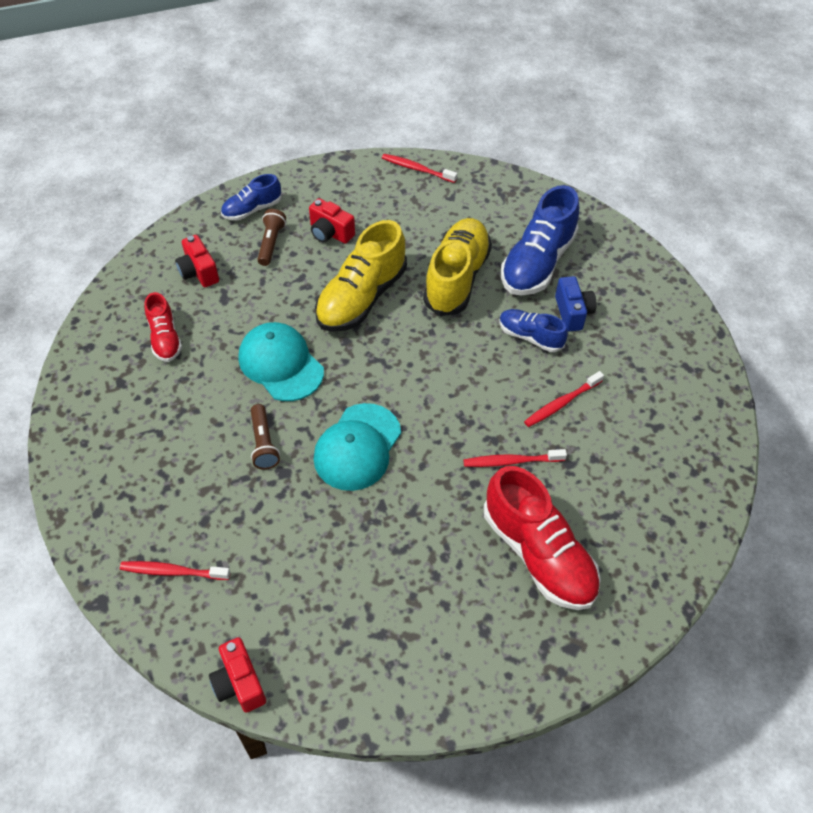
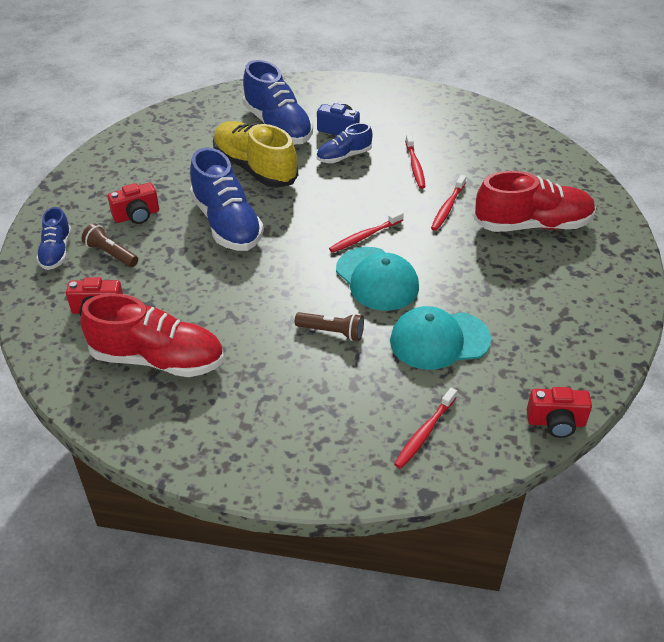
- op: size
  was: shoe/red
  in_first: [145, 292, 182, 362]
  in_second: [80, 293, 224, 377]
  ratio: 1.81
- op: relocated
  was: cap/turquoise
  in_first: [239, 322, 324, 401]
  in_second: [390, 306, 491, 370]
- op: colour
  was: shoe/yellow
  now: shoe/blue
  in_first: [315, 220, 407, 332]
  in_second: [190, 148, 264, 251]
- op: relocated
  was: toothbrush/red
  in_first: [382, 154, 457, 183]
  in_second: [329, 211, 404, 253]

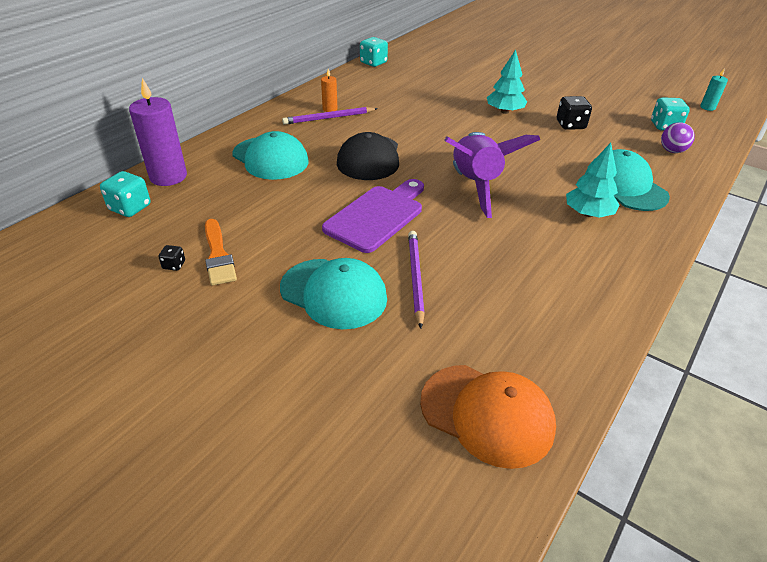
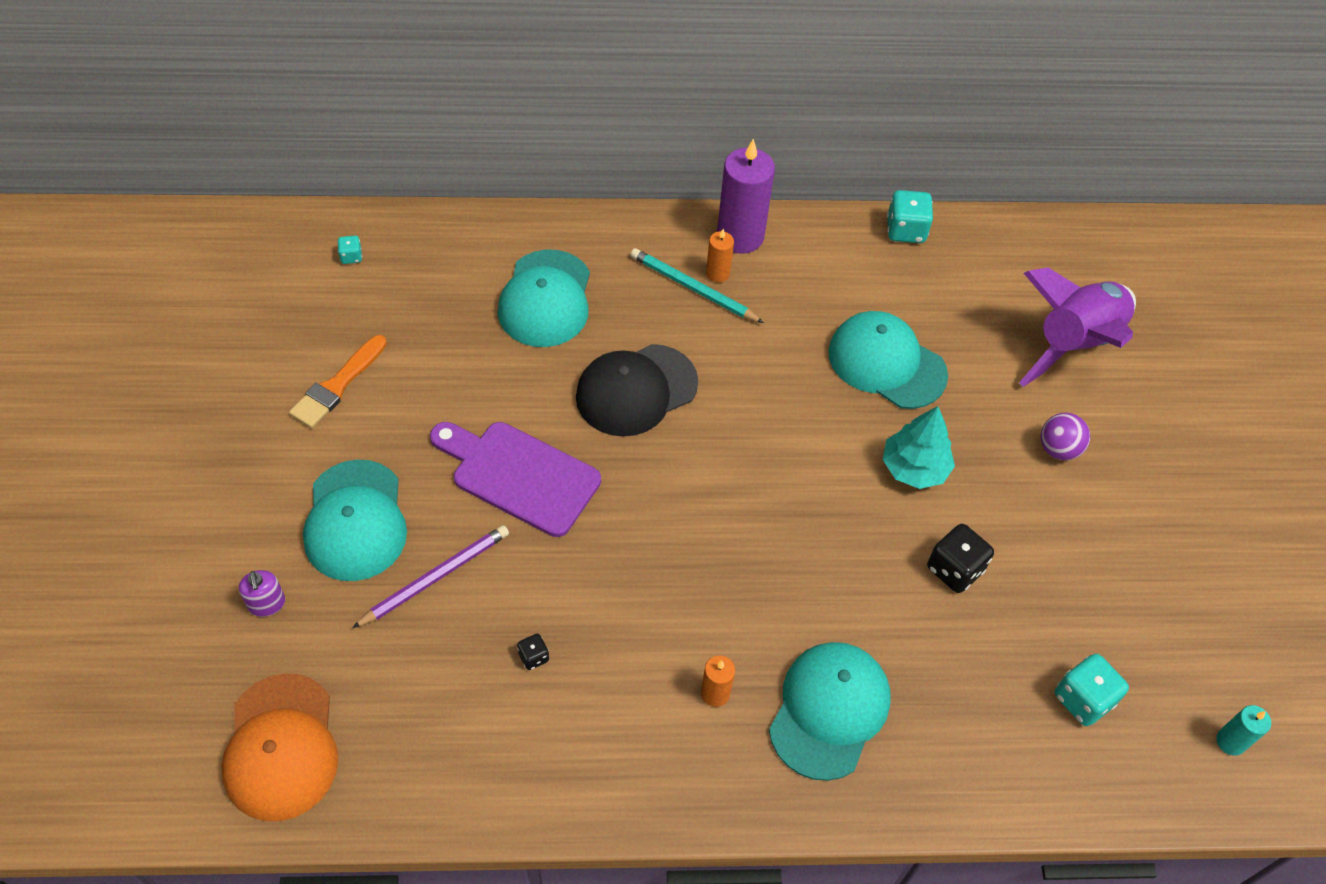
- op: size
  was: dice/turquoise
  in_first: [100, 171, 151, 217]
  in_second: [337, 236, 362, 264]
  ratio: 0.52
- op: relocated
  was: candle/purple
  in_first: [129, 78, 187, 186]
  in_second: [717, 139, 775, 254]
- op: relocated
  was: dice/black
  in_first: [158, 245, 185, 271]
  in_second: [517, 634, 549, 670]
- op: colour
  was: pencil/purple
  now: pencil/turquoise
  in_first: [282, 107, 378, 125]
  in_second: [630, 248, 764, 323]
- op: spun
  was: cutting board/purple
  in_first: [322, 179, 424, 253]
  in_second: [430, 422, 601, 537]
  clockwise: -150
- op: relocated
  was: rocket/purple
  in_first: [444, 132, 541, 218]
  in_second: [1019, 268, 1136, 387]
- op: exchanged
  was: tree/turquoise
  now: candle/orange
  in_first: [566, 143, 620, 218]
  in_second: [701, 655, 735, 707]
- op: relocated
  was: ball/purple
  in_first: [661, 122, 695, 153]
  in_second: [1040, 413, 1090, 460]
- op: appeared
  now: soap dispenser/purple
  in_second: [239, 570, 285, 617]
- op: appeared
  now: cap/turquoise
  in_second: [828, 311, 948, 409]

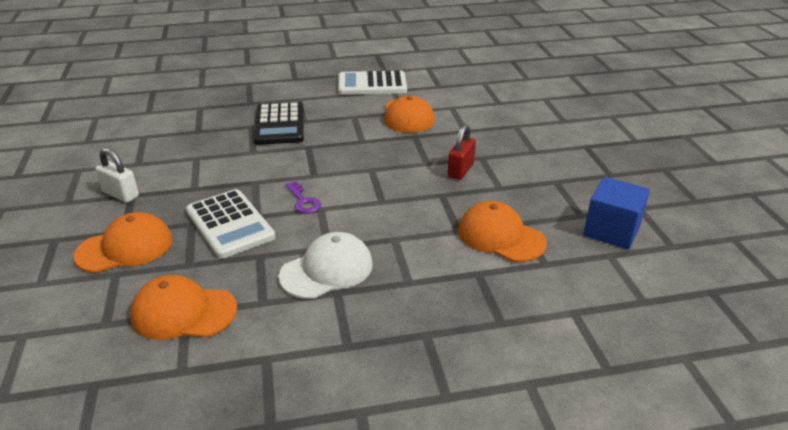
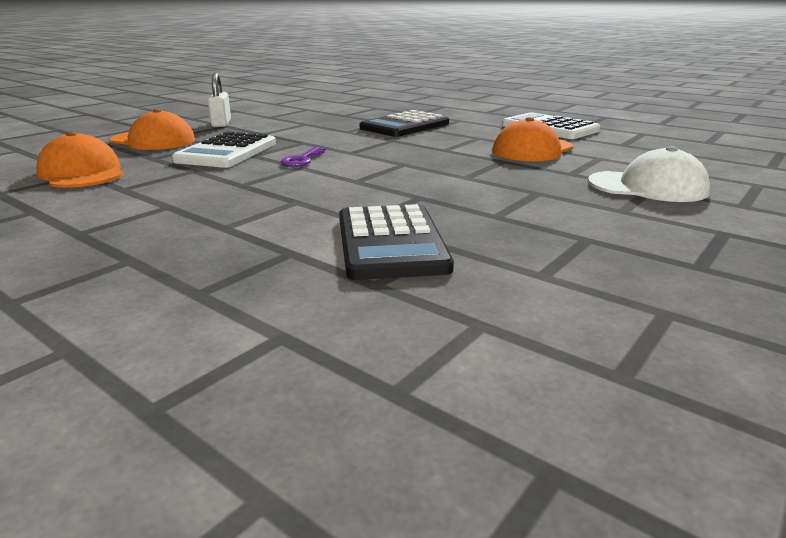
- op: relocated
  was: cap/white
  in_first: [279, 232, 373, 299]
  in_second: [588, 146, 710, 202]
- op: missing
  was: padlock/red
  in_first: [448, 125, 476, 180]
- op: exchanged
  was: cap/orange
  now: calculator/black
  in_first: [458, 201, 547, 262]
  in_second: [339, 204, 454, 280]
- op: missing
  was: cube/blue
  in_first: [583, 177, 650, 250]

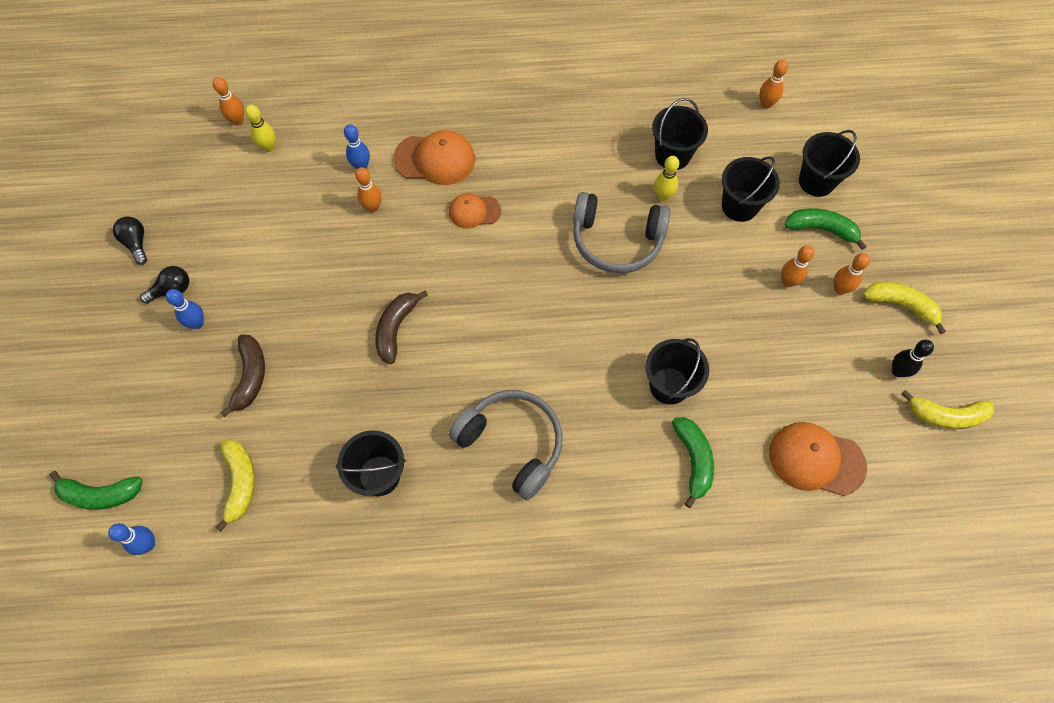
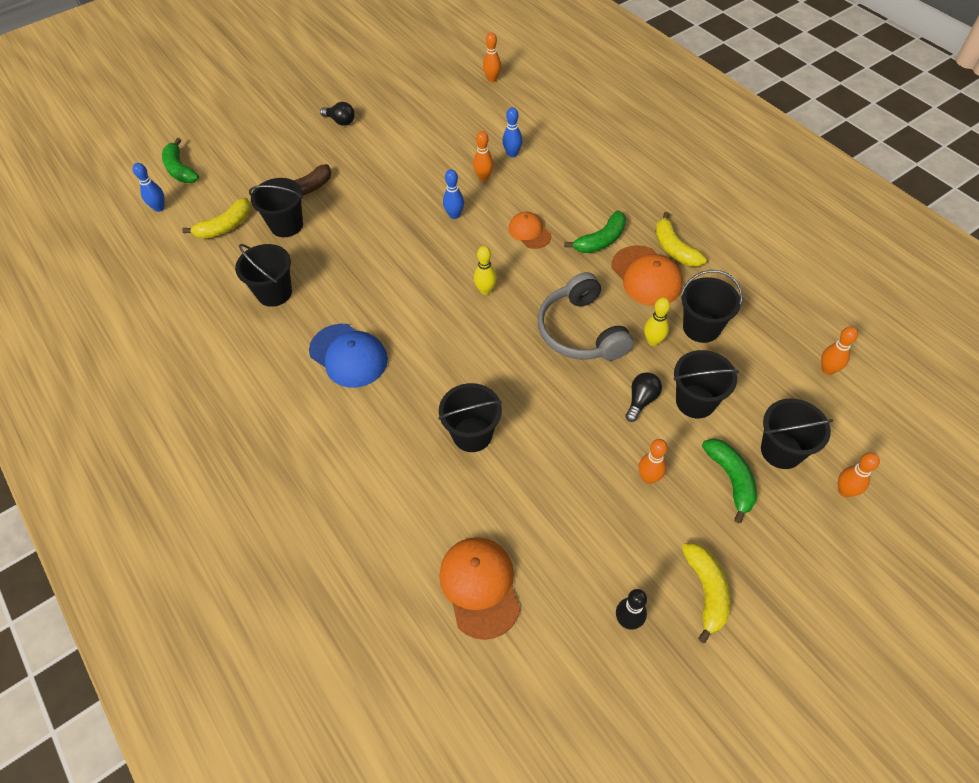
- op: relocated
  was: light bulb/black
  in_first: [113, 216, 147, 265]
  in_second: [625, 372, 662, 422]
- op: relocated
  was: bowling pin/blue
  in_first: [166, 289, 204, 329]
  in_second: [443, 169, 464, 219]
- op: relocated
  was: bowling pin/yellow
  in_first: [245, 105, 276, 152]
  in_second: [474, 246, 497, 295]
- op: missing
  was: banana/brown
  in_first: [375, 290, 428, 364]
- op: relocated
  was: cap/orange
  in_first: [393, 130, 475, 185]
  in_second: [611, 245, 683, 306]
- op: exchanged
  was: headphones/grey
  now: cap/blue
  in_first: [449, 390, 563, 500]
  in_second: [309, 324, 388, 388]
- op: relocated
  was: banana/green
  in_first: [672, 417, 714, 508]
  in_second: [564, 210, 626, 253]
- op: relocated
  was: bowling pin/orange
  in_first: [834, 253, 870, 294]
  in_second: [838, 453, 880, 497]
- op: relocated
  was: banana/yellow
  in_first: [901, 390, 994, 429]
  in_second: [655, 212, 707, 267]
- op: appeared
  now: bucket/black
  in_second: [249, 178, 303, 237]

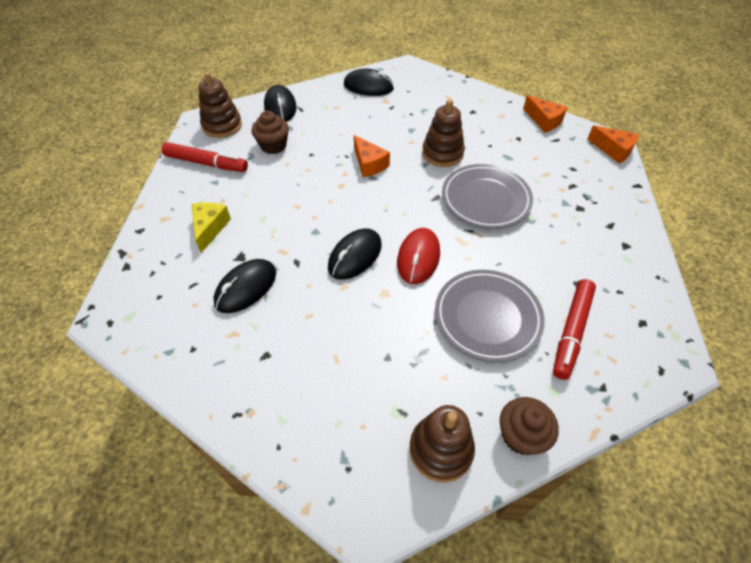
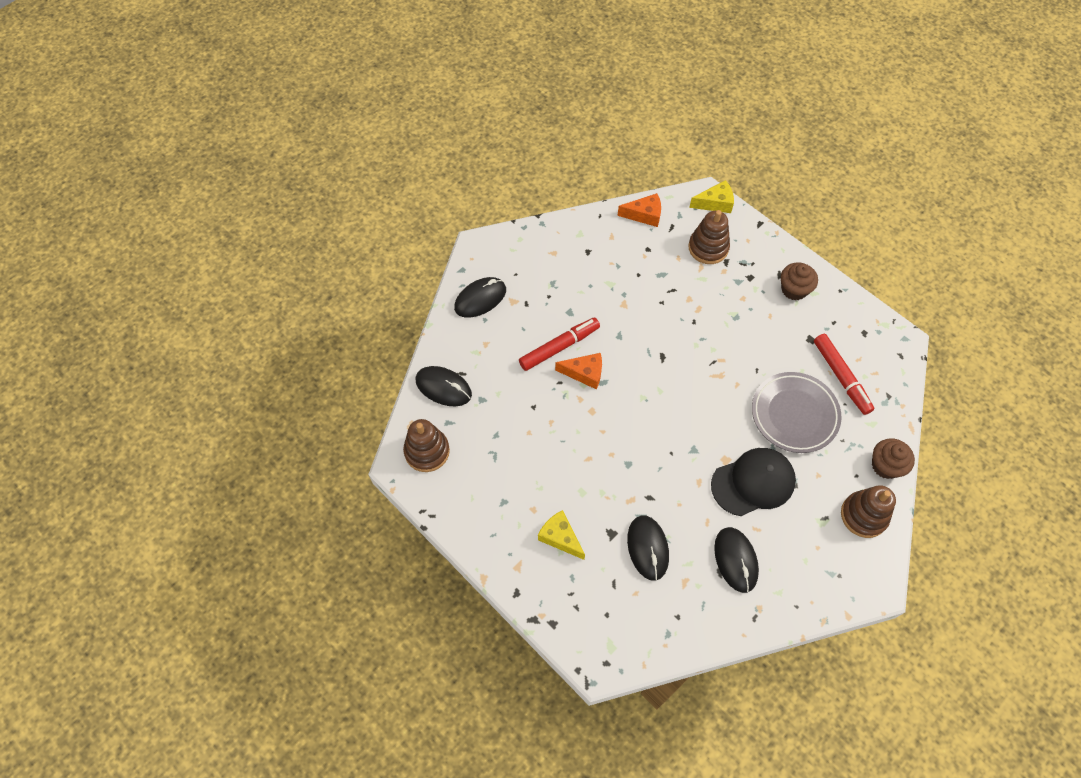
- op: relocated
  was: marker/red
  in_first: [161, 142, 248, 172]
  in_second: [519, 318, 600, 371]
- op: relocated
  was: cupcake/brown
  in_first: [252, 111, 289, 154]
  in_second: [781, 263, 818, 300]
- op: relocated
  was: mouse/black
  in_first: [328, 228, 382, 280]
  in_second: [714, 527, 759, 593]
- op: missing
  was: mouse/red
  in_first: [397, 228, 440, 284]
- op: relocated
  was: stacking toy/brown
  in_first: [422, 99, 465, 167]
  in_second: [688, 210, 730, 264]
- op: missing
  was: plate/grey
  in_first: [442, 164, 533, 229]
- op: colour
  was: cheese/orange
  now: cheese/yellow
  in_first: [587, 125, 639, 164]
  in_second: [689, 180, 734, 213]
- op: appeared
  now: cap/black
  in_second: [711, 448, 796, 516]

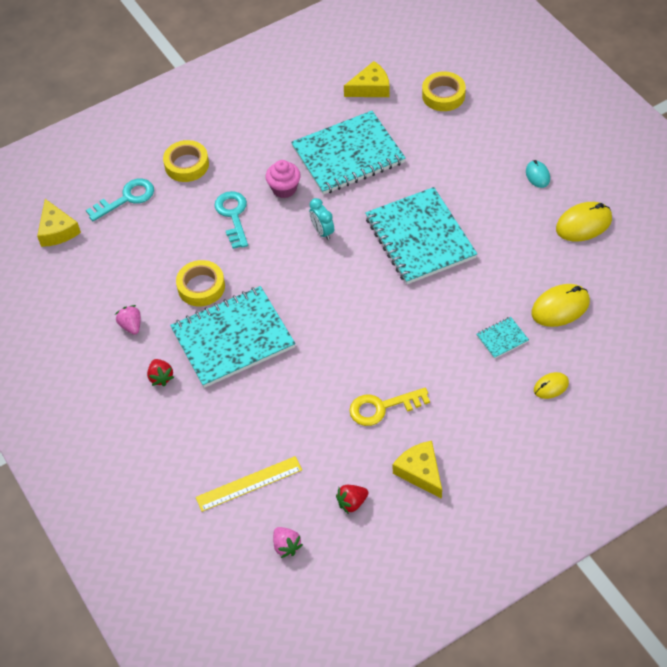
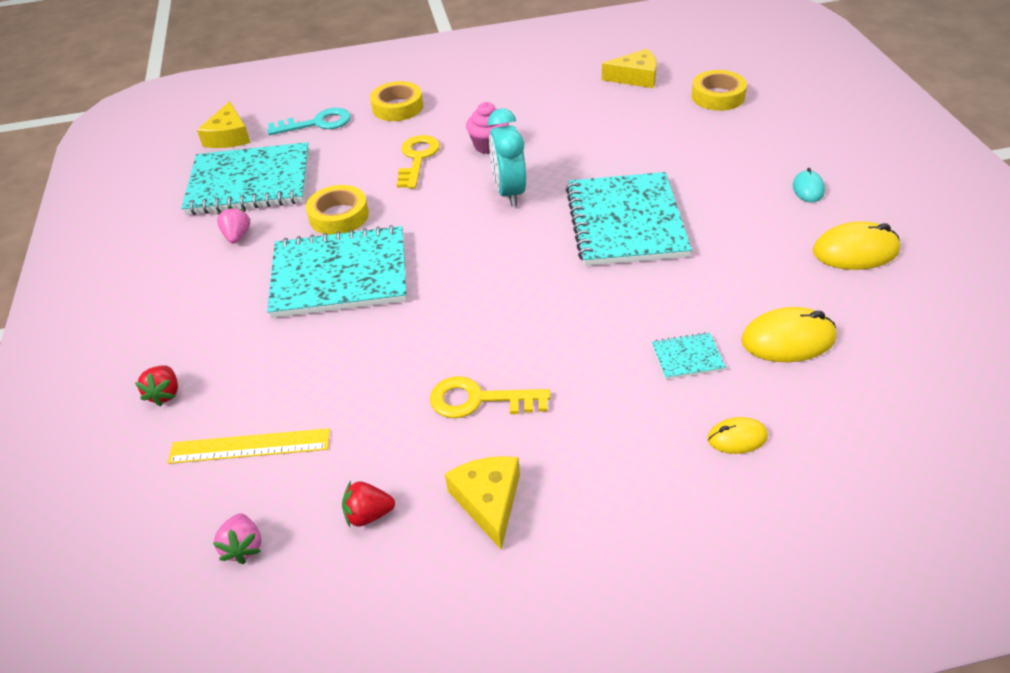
- op: relocated
  was: strawberry/red
  in_first: [147, 359, 174, 386]
  in_second: [135, 365, 178, 406]
- op: colour
  was: key/turquoise
  now: key/yellow
  in_first: [215, 191, 248, 249]
  in_second: [397, 135, 440, 189]
- op: relocated
  was: notebook/turquoise
  in_first: [291, 111, 406, 195]
  in_second: [181, 142, 309, 215]
- op: size
  was: clock/turquoise
  in_first: [309, 198, 334, 240]
  in_second: [488, 108, 526, 207]
  ratio: 1.64

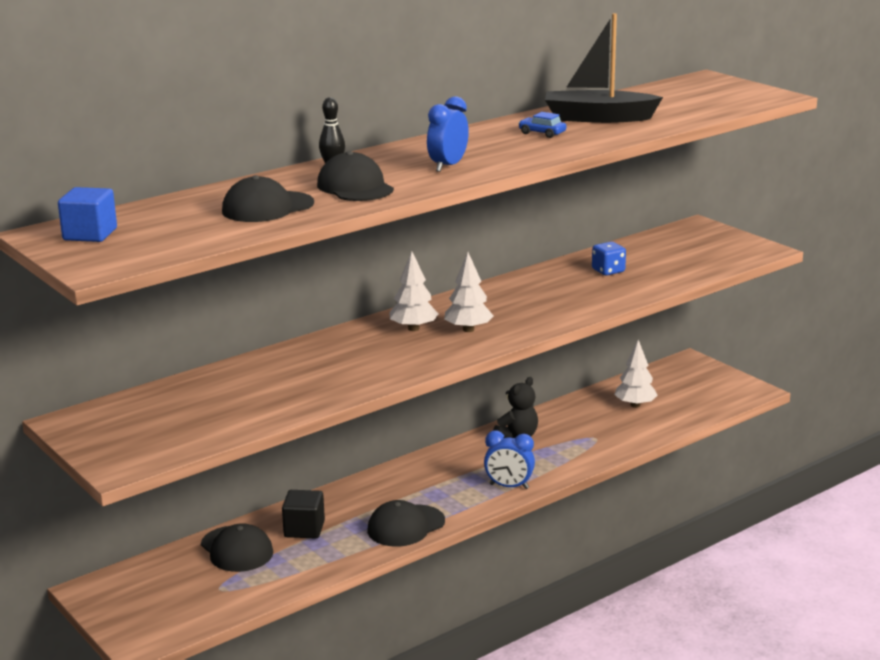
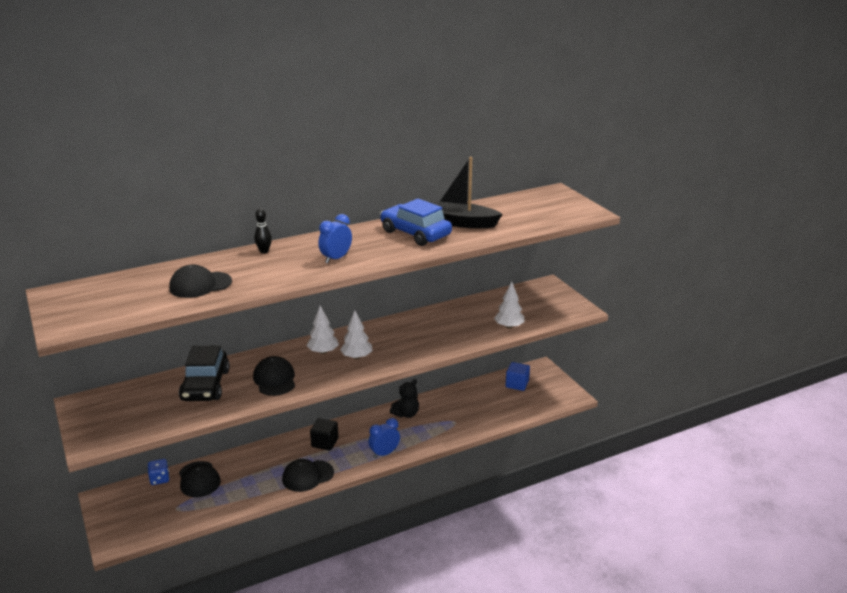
- op: relocated
  was: cube/blue
  in_first: [58, 187, 117, 242]
  in_second: [506, 362, 530, 391]
- op: relocated
  was: cube/black
  in_first: [282, 490, 325, 539]
  in_second: [310, 418, 338, 451]
- op: relocated
  was: cap/black
  in_first: [317, 151, 394, 201]
  in_second: [253, 356, 295, 396]
- op: spun
  was: clock/blue
  in_first: [484, 430, 535, 489]
  in_second: [368, 418, 400, 458]
  clockwise: 120
- op: size
  was: car/blue
  in_first: [518, 112, 566, 138]
  in_second: [380, 198, 452, 246]
  ratio: 2.4
- op: relocated
  was: dice/blue
  in_first: [592, 242, 626, 275]
  in_second: [148, 459, 169, 485]
- op: relocated
  was: tree/white
  in_first: [614, 340, 658, 408]
  in_second: [494, 282, 525, 329]
- op: appeared
  now: car/black
  in_second: [179, 345, 230, 401]

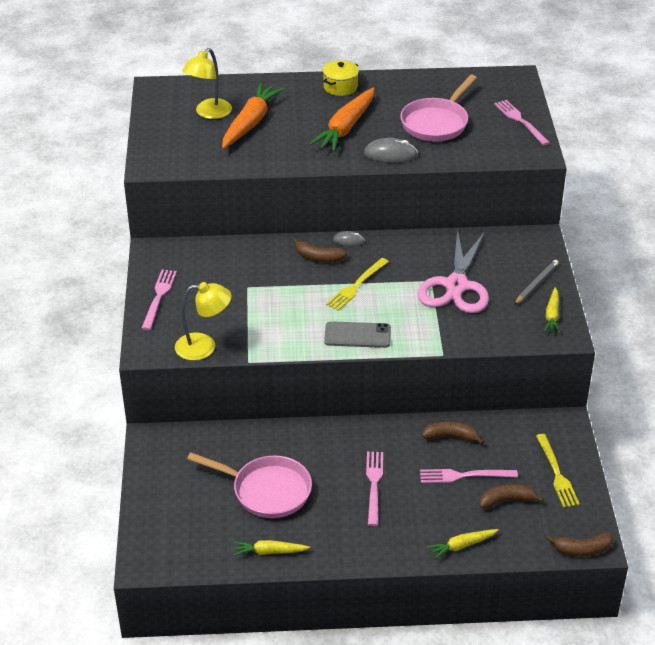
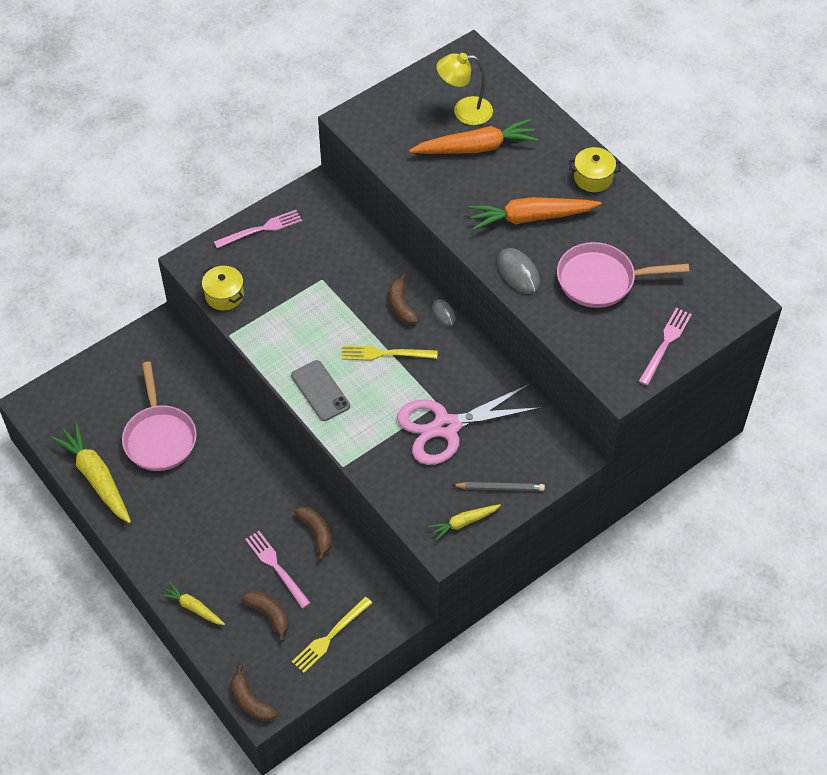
- op: exchanged
  was: lamp/yellow
  now: pot/yellow
  in_first: [175, 282, 232, 361]
  in_second: [202, 266, 244, 310]
- op: size
  was: carrot/yellow
  in_first: [234, 540, 310, 556]
  in_second: [51, 422, 131, 523]
  ratio: 1.86
- op: missing
  was: fork/pink
  in_first: [366, 452, 383, 526]

